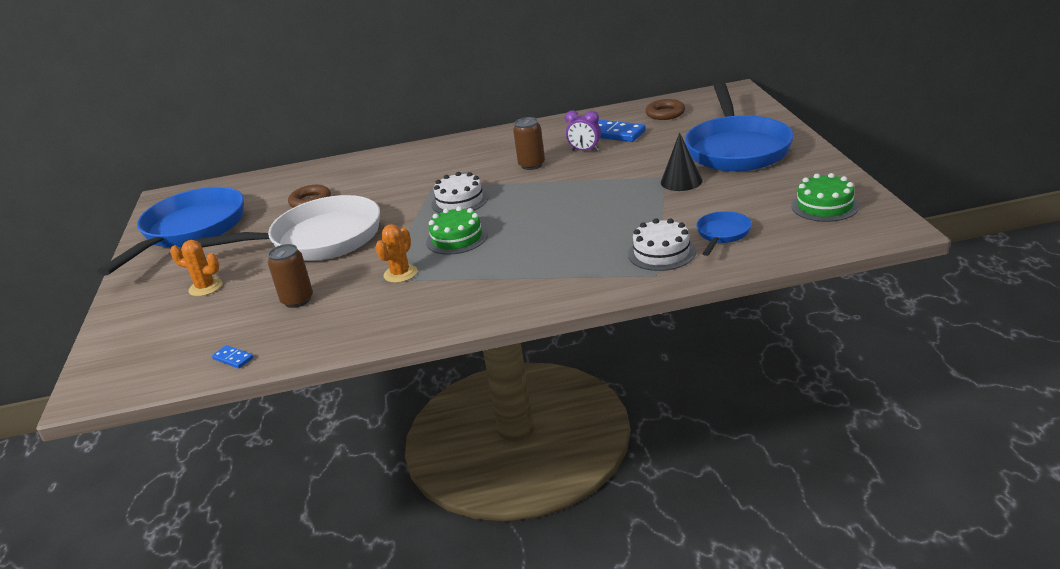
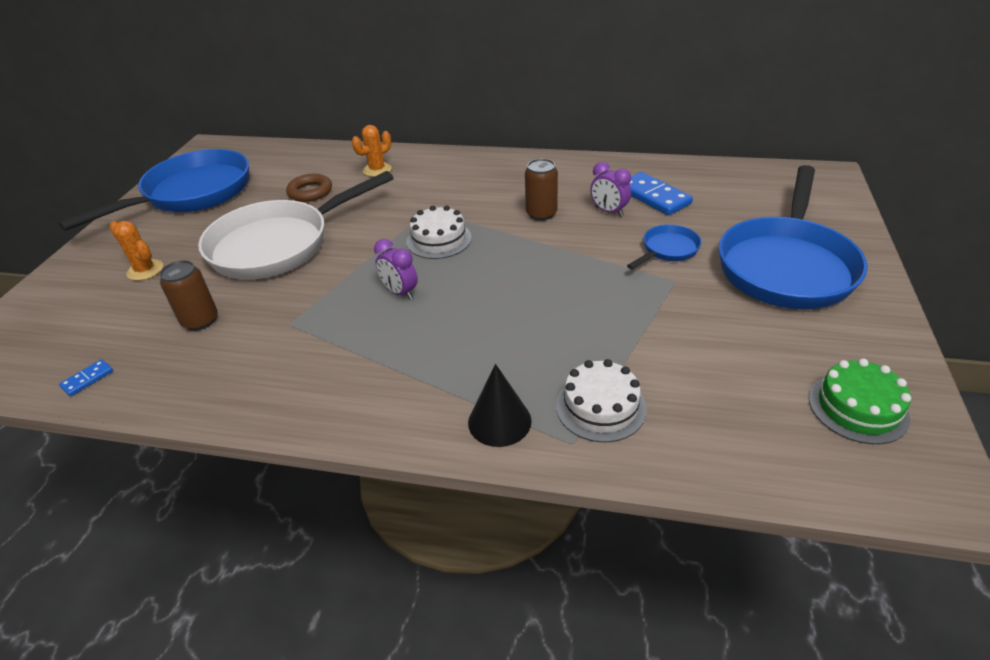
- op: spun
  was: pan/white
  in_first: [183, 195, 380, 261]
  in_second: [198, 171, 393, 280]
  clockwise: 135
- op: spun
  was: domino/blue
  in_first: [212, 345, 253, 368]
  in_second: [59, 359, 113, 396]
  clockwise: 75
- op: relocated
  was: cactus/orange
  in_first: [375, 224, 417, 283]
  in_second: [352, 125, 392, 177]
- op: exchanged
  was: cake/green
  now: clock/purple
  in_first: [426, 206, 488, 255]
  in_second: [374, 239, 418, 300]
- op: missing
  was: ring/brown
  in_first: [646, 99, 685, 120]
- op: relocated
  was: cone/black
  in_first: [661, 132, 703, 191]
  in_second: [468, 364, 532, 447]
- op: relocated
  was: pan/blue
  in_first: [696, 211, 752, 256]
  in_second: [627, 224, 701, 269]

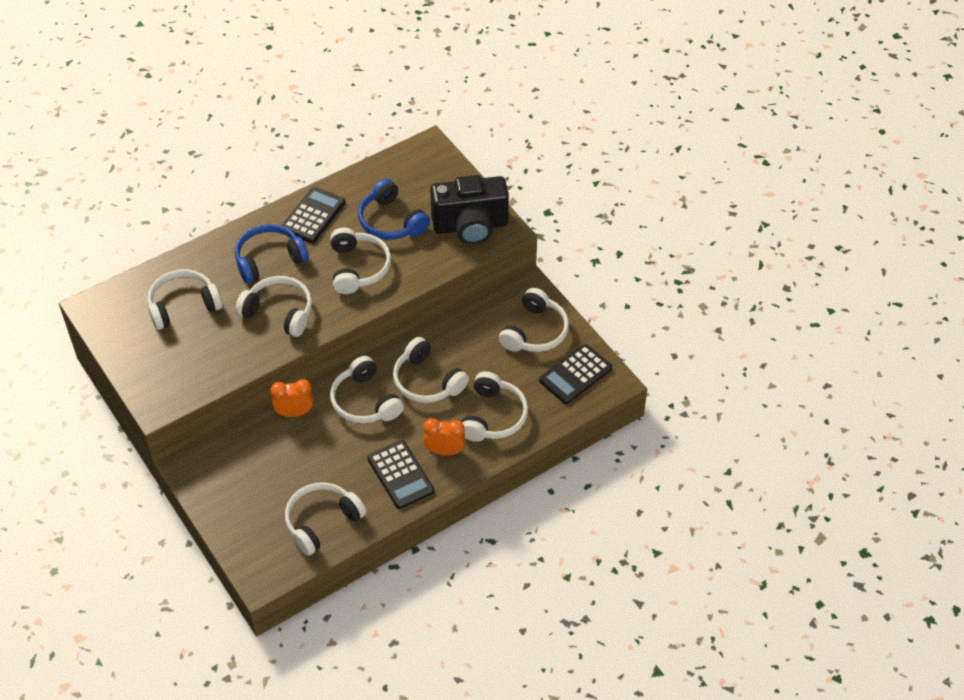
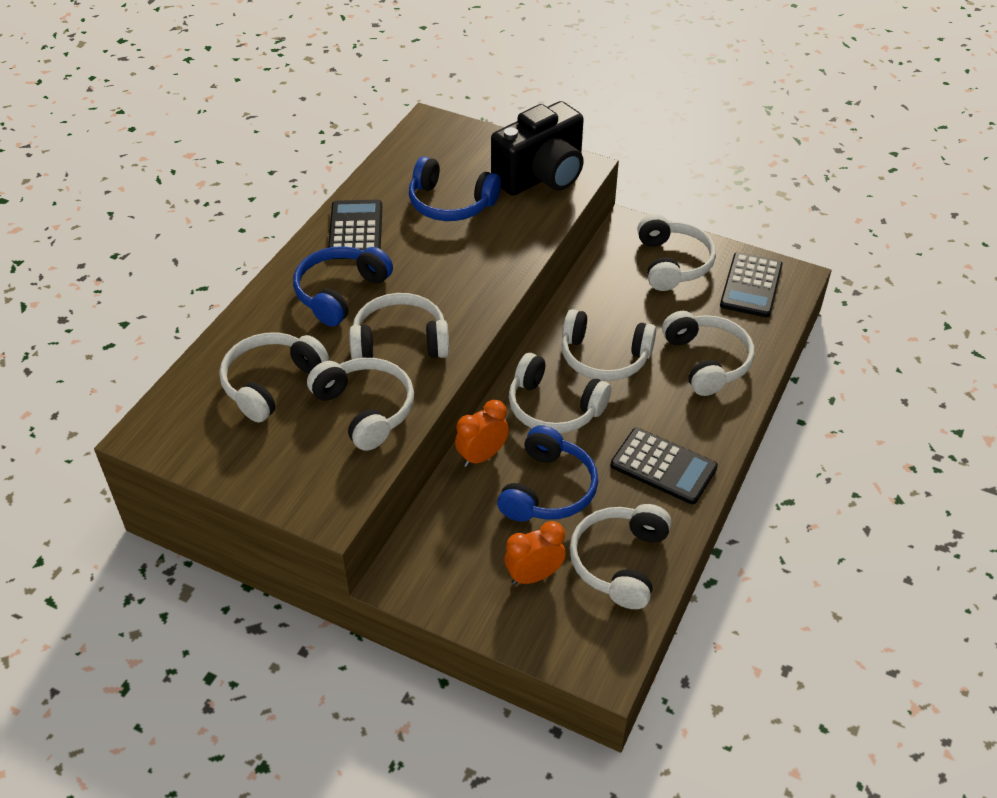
- op: relocated
  was: headphones/white
  in_first: [330, 227, 391, 294]
  in_second: [307, 358, 414, 451]
- op: relocated
  was: clock/orange
  in_first: [423, 418, 465, 455]
  in_second: [504, 521, 566, 585]
- op: appeared
  now: headphones/blue
  in_second: [497, 425, 598, 522]

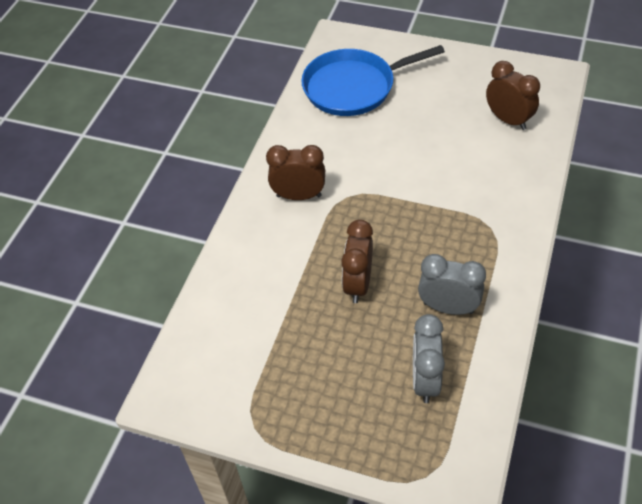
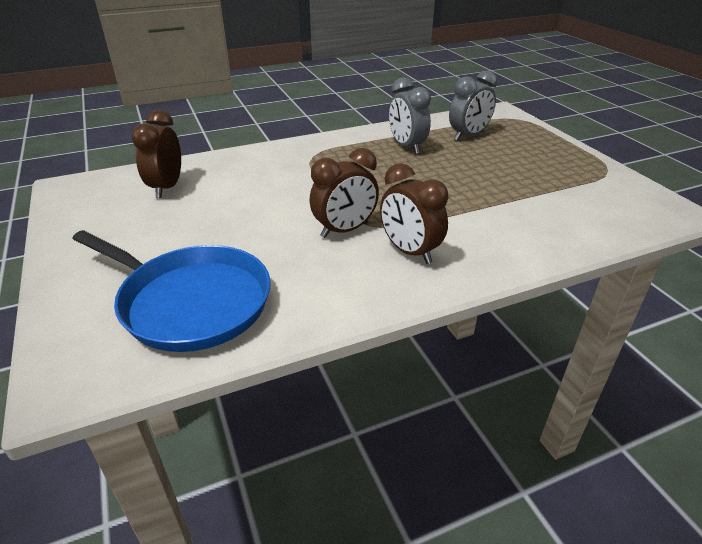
- op: relocated
  was: clock/brown
  in_first: [341, 219, 373, 303]
  in_second: [310, 148, 379, 238]

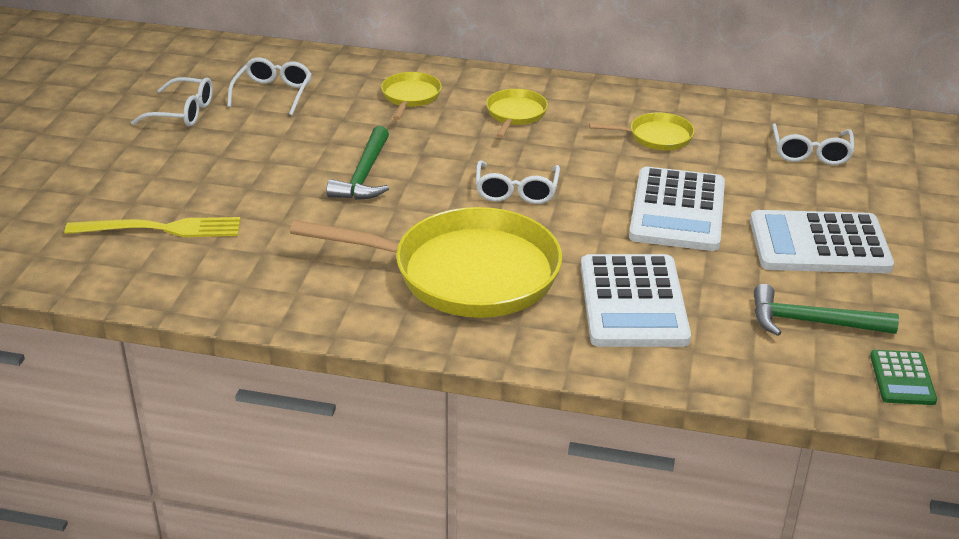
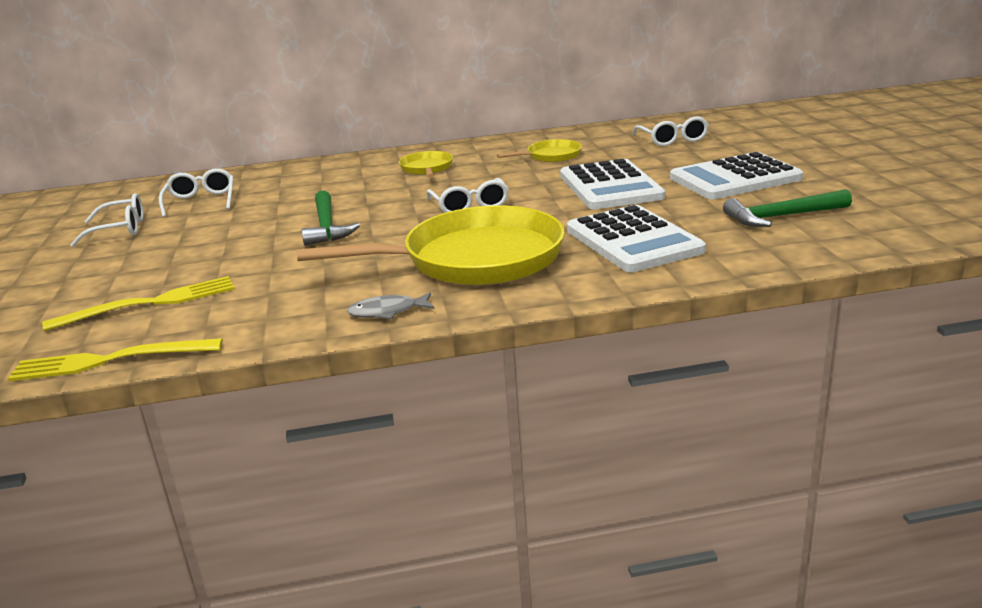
- op: missing
  was: pan/yellow
  in_first: [381, 72, 442, 120]
- op: missing
  was: calculator/green
  in_first: [870, 350, 937, 405]
- op: appeared
  now: fork/yellow
  in_second: [8, 338, 223, 381]
- op: appeared
  now: fish/grey
  in_second: [347, 292, 434, 319]

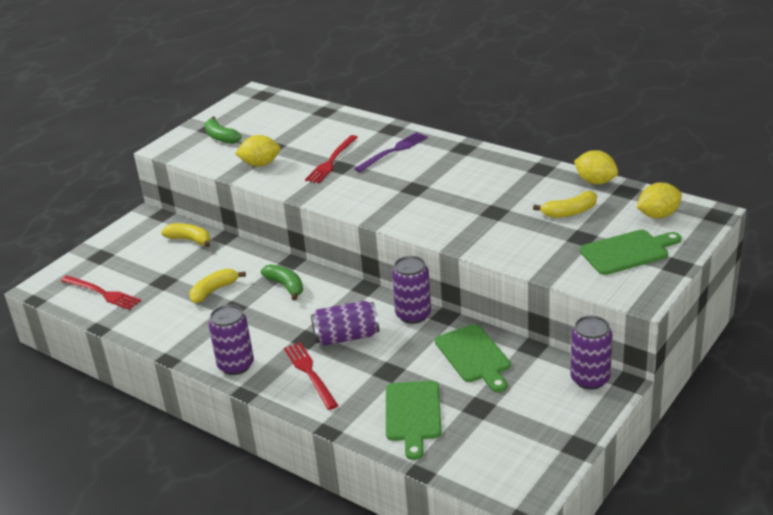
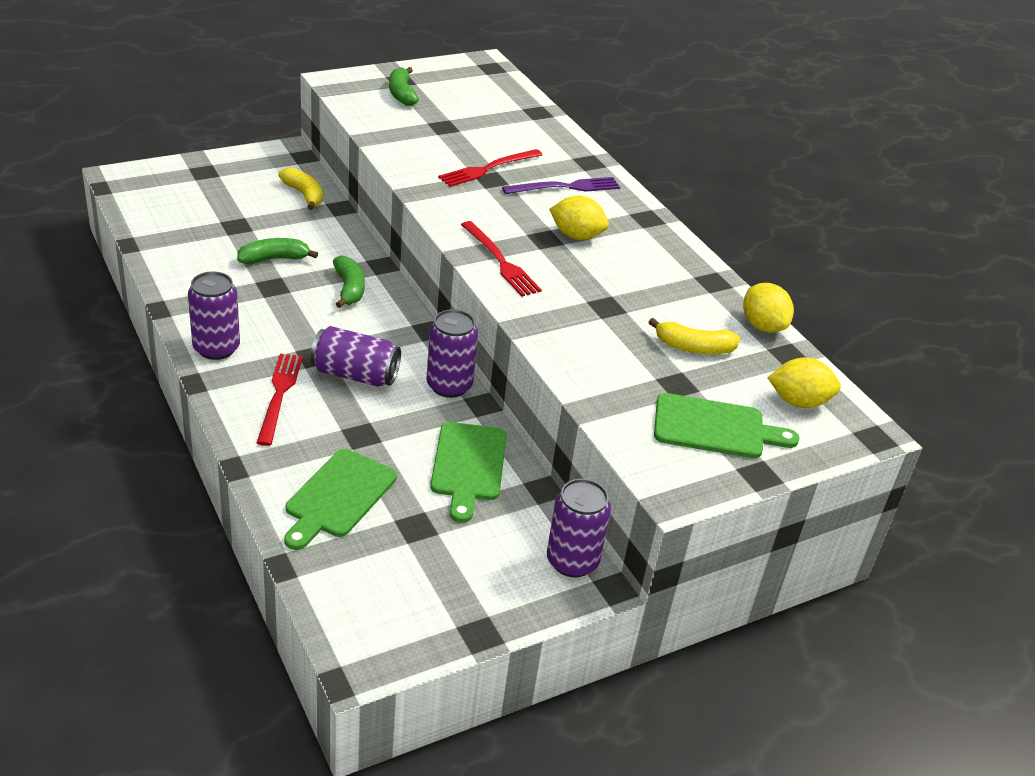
- op: relocated
  was: fork/red
  in_first: [61, 276, 141, 310]
  in_second: [461, 221, 542, 297]
- op: colour
  was: banana/yellow
  now: banana/green
  in_first: [189, 268, 246, 303]
  in_second: [237, 238, 318, 264]
- op: relocated
  was: lemon/yellow
  in_first: [235, 135, 281, 167]
  in_second: [549, 196, 609, 240]

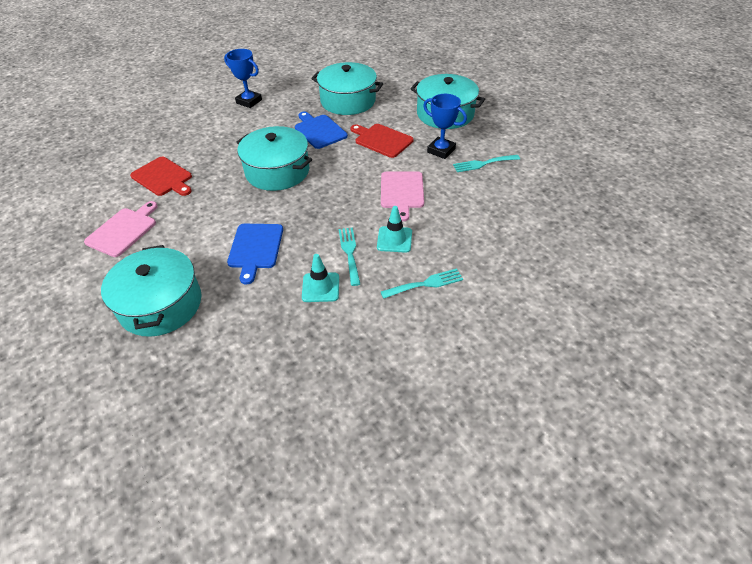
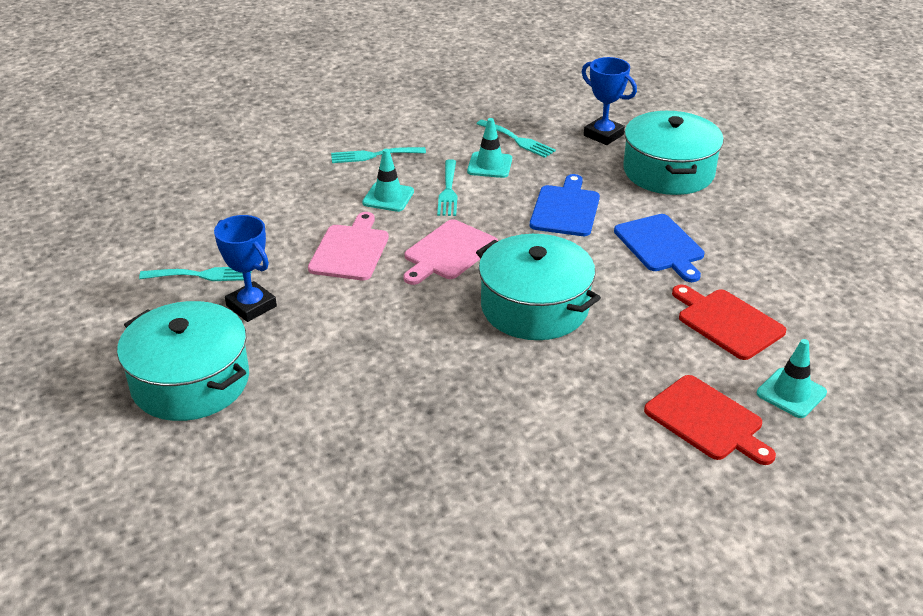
- op: relocated
  was: cutting board/pink
  in_first: [84, 201, 158, 257]
  in_second: [403, 219, 498, 285]
- op: relocated
  was: trophy/blue
  in_first: [224, 49, 262, 108]
  in_second: [582, 57, 637, 145]
- op: relocated
  was: cutting board/blue
  in_first: [295, 112, 348, 149]
  in_second: [614, 214, 704, 282]
- op: missing
  was: pot/turquoise
  in_first: [311, 62, 383, 115]
- op: relocated
  was: cutting board/red
  in_first: [350, 124, 414, 158]
  in_second: [644, 375, 776, 465]
- op: appeared
  now: fork/turquoise
  in_second: [476, 120, 556, 158]
- op: appeared
  now: traffic cone/turquoise
  in_second: [757, 339, 827, 418]

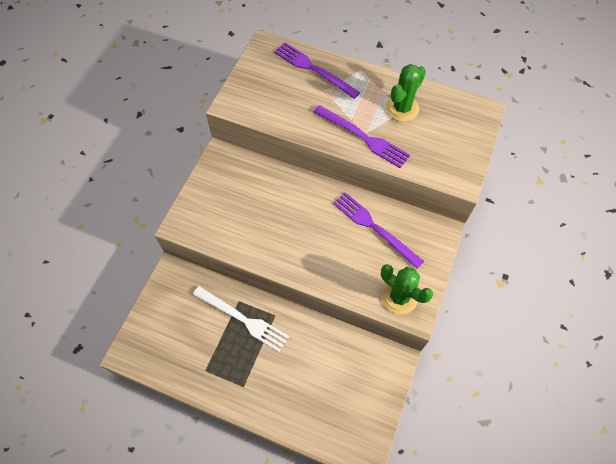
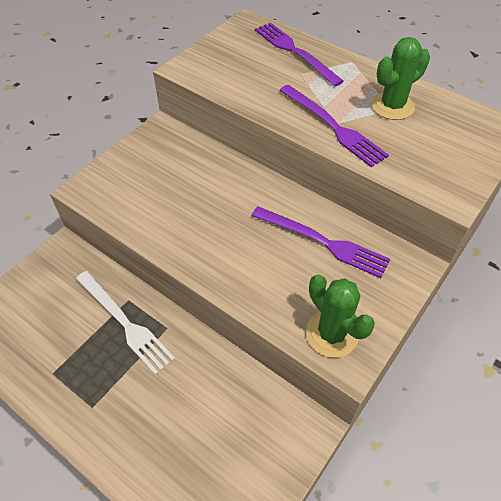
- op: spun
  was: fork/purple
  in_first: [333, 192, 424, 269]
  in_second: [251, 206, 390, 278]
  clockwise: 150

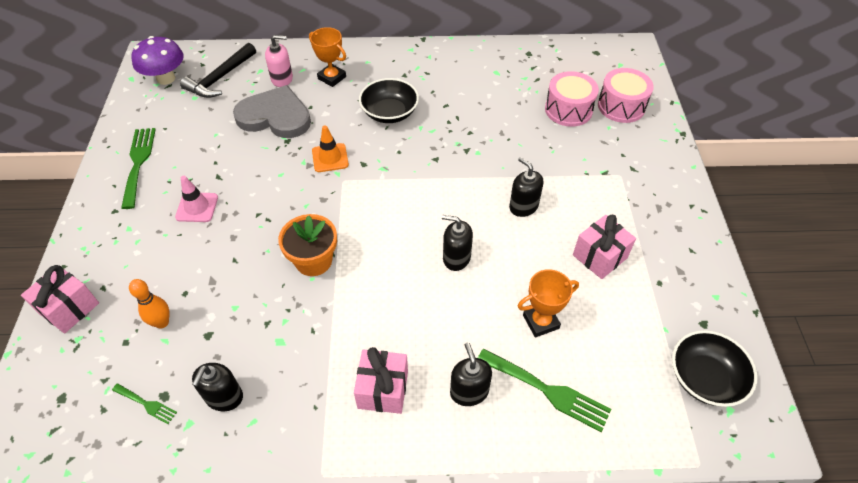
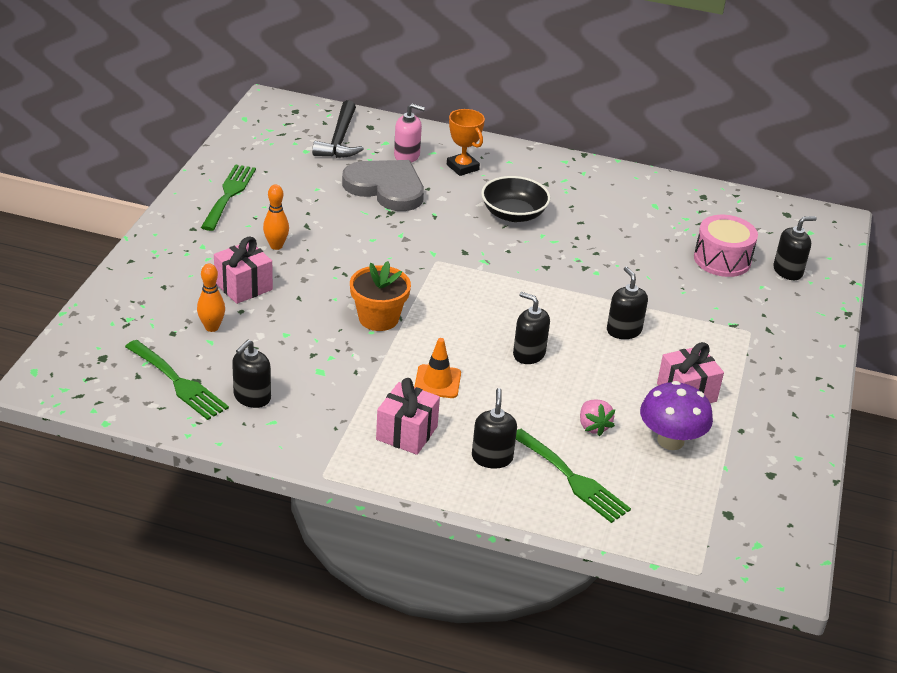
- op: relocated
  was: gift/pink
  in_first: [21, 265, 99, 333]
  in_second: [214, 236, 273, 304]
- op: size
  was: fork/green
  in_first: [112, 383, 177, 424]
  in_second: [125, 340, 229, 420]
  ratio: 1.91
- op: relocated
  was: mushroom/purple
  in_first: [132, 36, 184, 85]
  in_second: [640, 381, 713, 450]
- op: exchanged
  was: traffic cone/pink
  now: bowling pin/orange
  in_first: [175, 176, 218, 222]
  in_second: [263, 184, 289, 250]
- op: spun
  was: hammer/black
  in_first: [180, 43, 256, 98]
  in_second: [312, 100, 364, 158]
  clockwise: -45
- op: relocated
  was: traffic cone/orange
  in_first: [312, 125, 349, 172]
  in_second: [414, 338, 461, 398]
- op: exchanged
  was: trophy/orange
  now: strawberry/pink
  in_first: [517, 269, 579, 337]
  in_second: [580, 400, 615, 437]
- op: exchanged
  was: drum/pink
  now: soap dispenser/black
  in_first: [598, 68, 654, 123]
  in_second: [773, 216, 817, 280]
- op: missing
  was: bowl/black
  in_first: [672, 330, 757, 407]

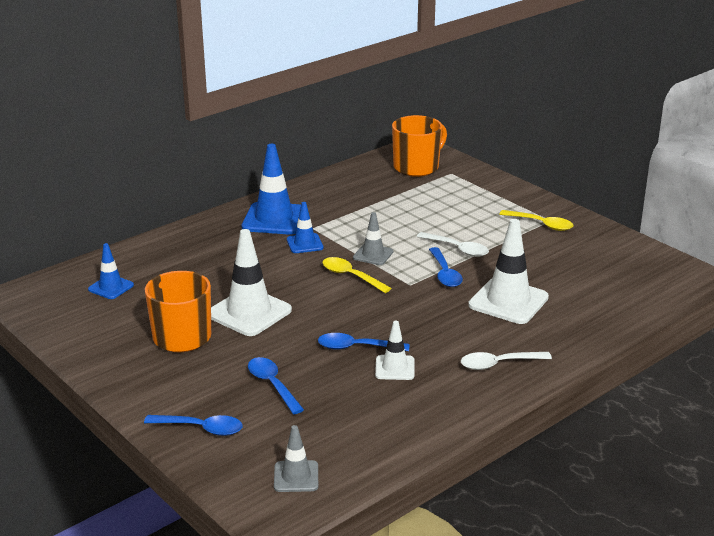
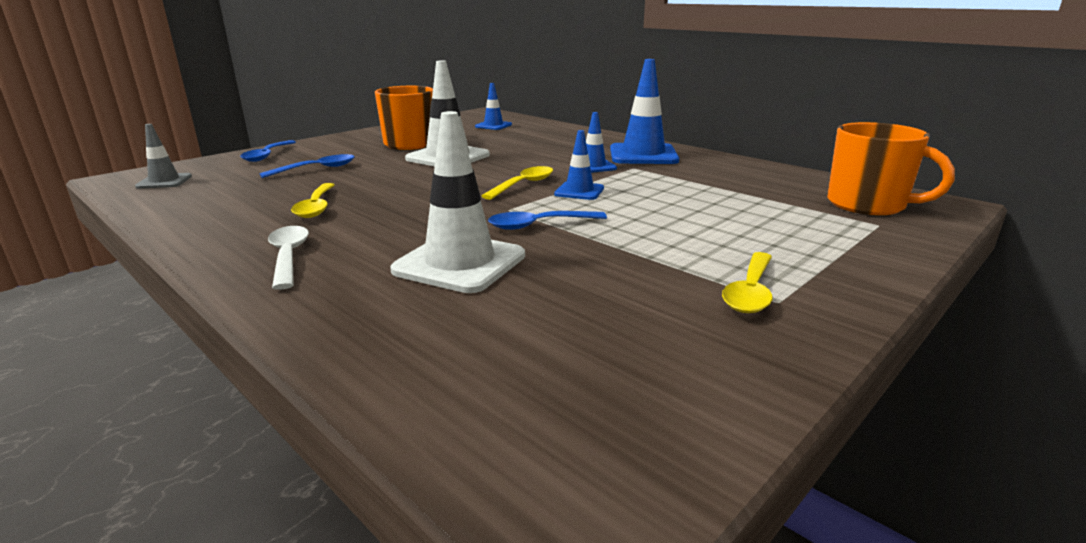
- op: missing
  was: spoon/blue
  in_first: [318, 333, 410, 351]
- op: colour
  was: traffic cone/grey
  now: traffic cone/blue
  in_first: [353, 212, 393, 265]
  in_second: [554, 130, 604, 200]
- op: exchanged
  was: traffic cone/white
  now: spoon/yellow
  in_first: [375, 321, 414, 380]
  in_second: [291, 183, 335, 218]
- op: missing
  was: spoon/white
  in_first: [417, 232, 489, 257]

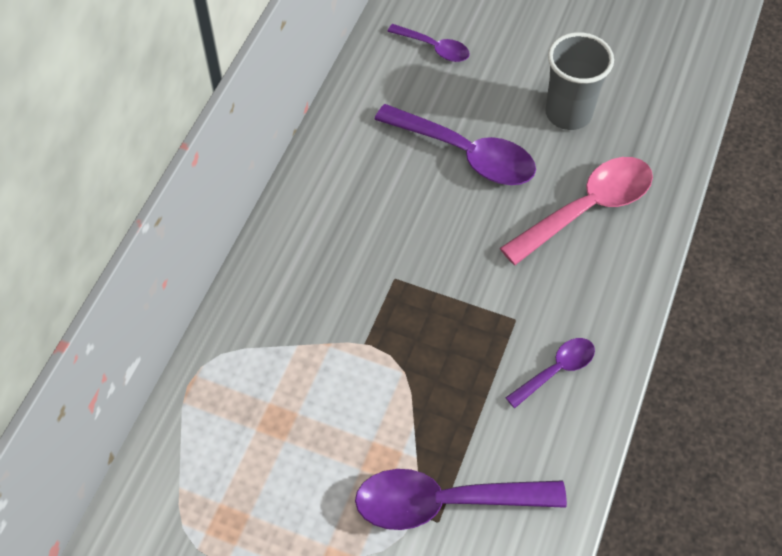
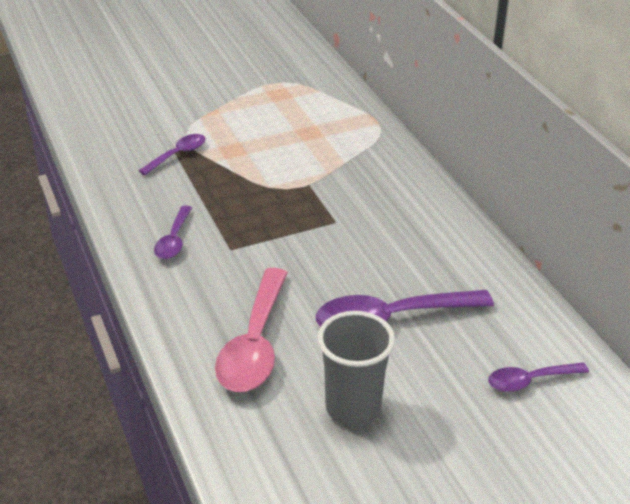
- op: size
  was: spoon/purple
  in_first: [355, 469, 567, 530]
  in_second: [139, 134, 206, 175]
  ratio: 0.54

